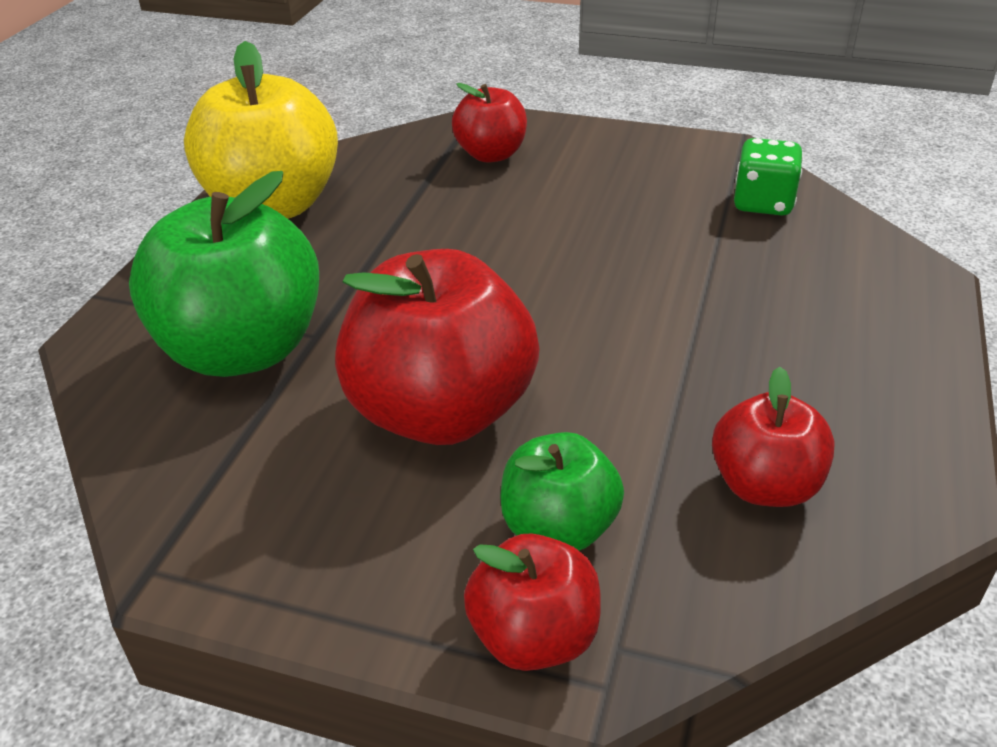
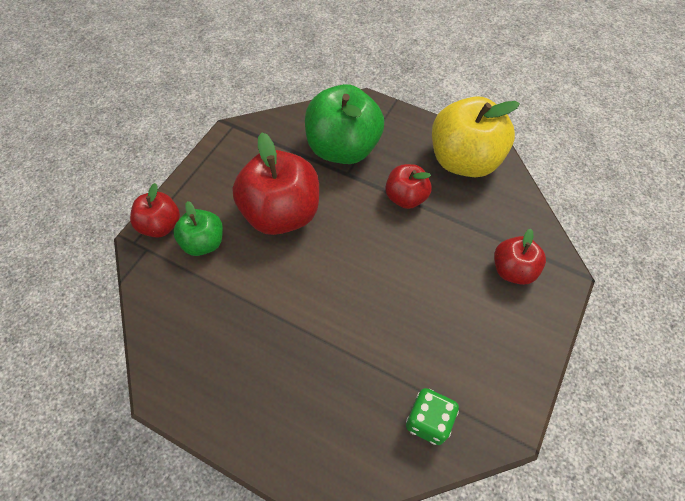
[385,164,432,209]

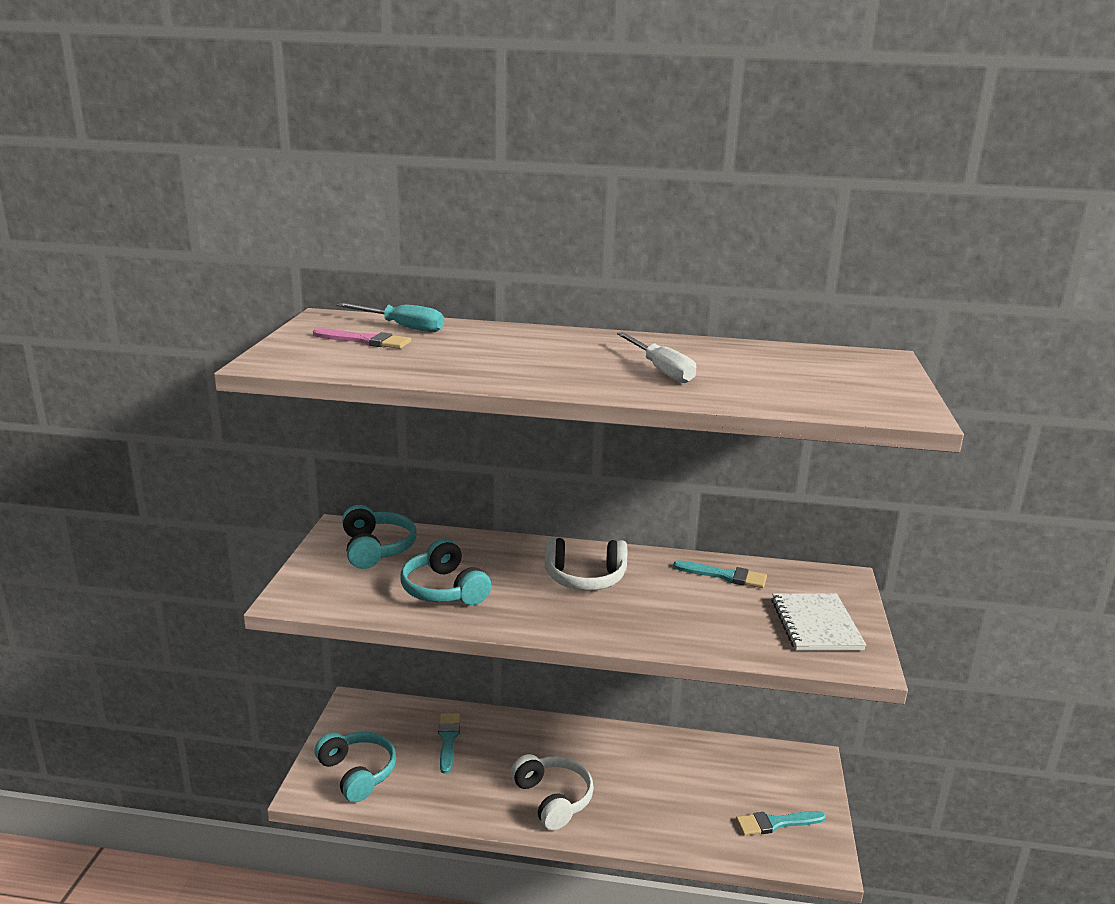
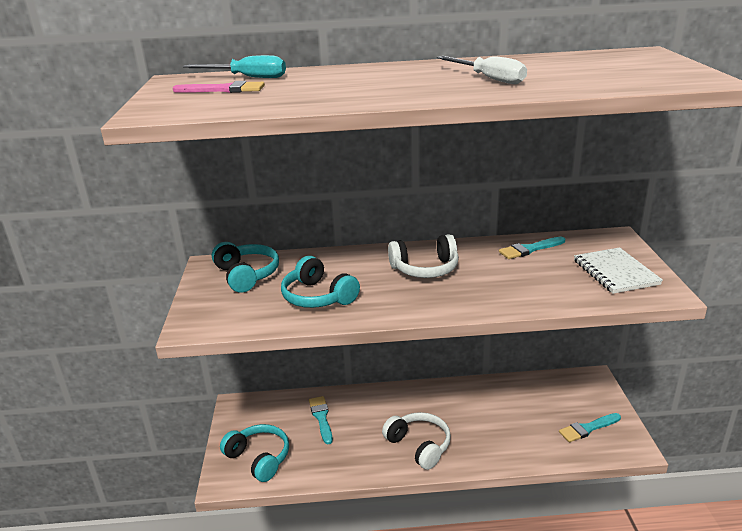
[499,236,565,259]

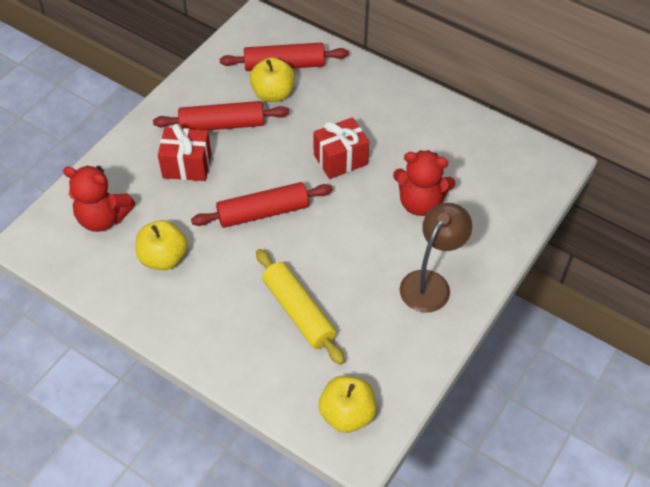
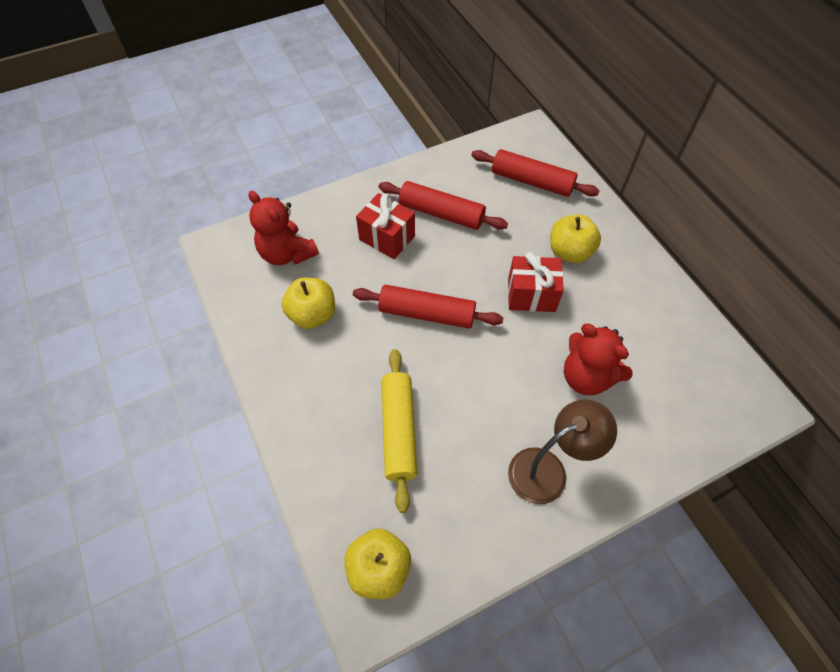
[550,214,601,263]

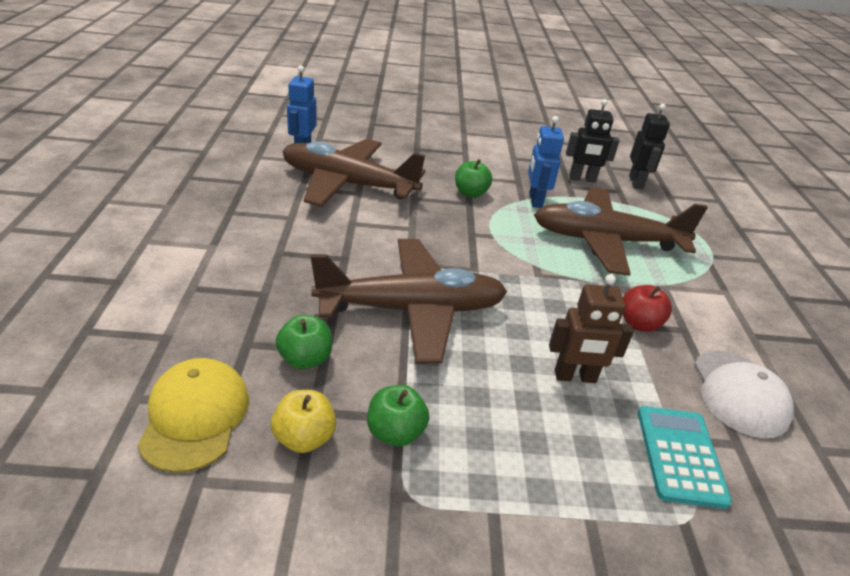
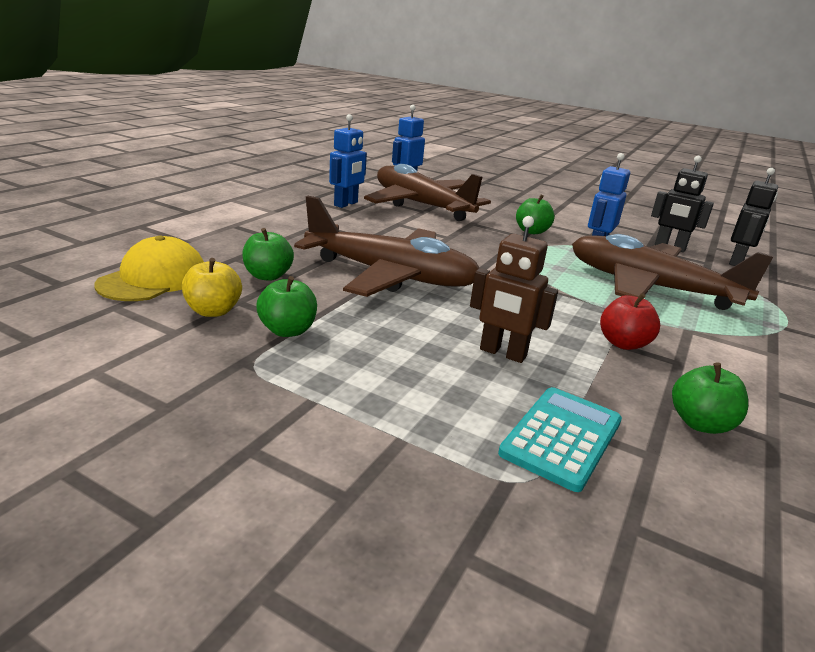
[329,114,367,208]
[672,363,748,434]

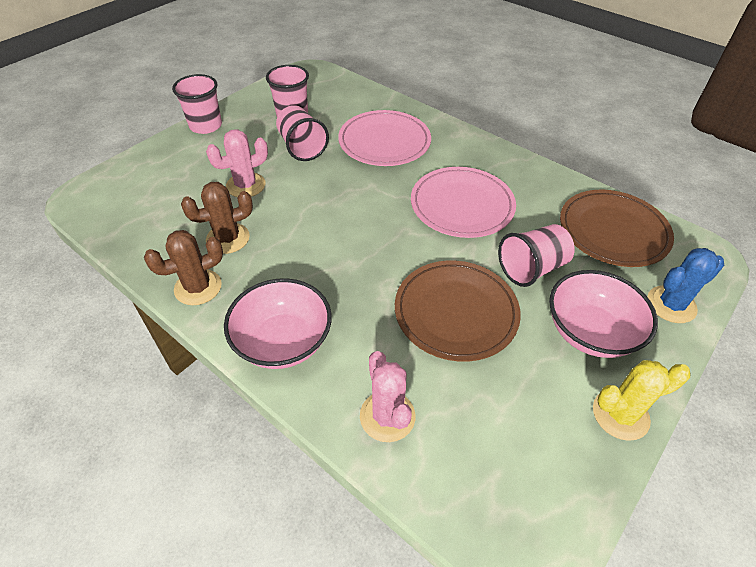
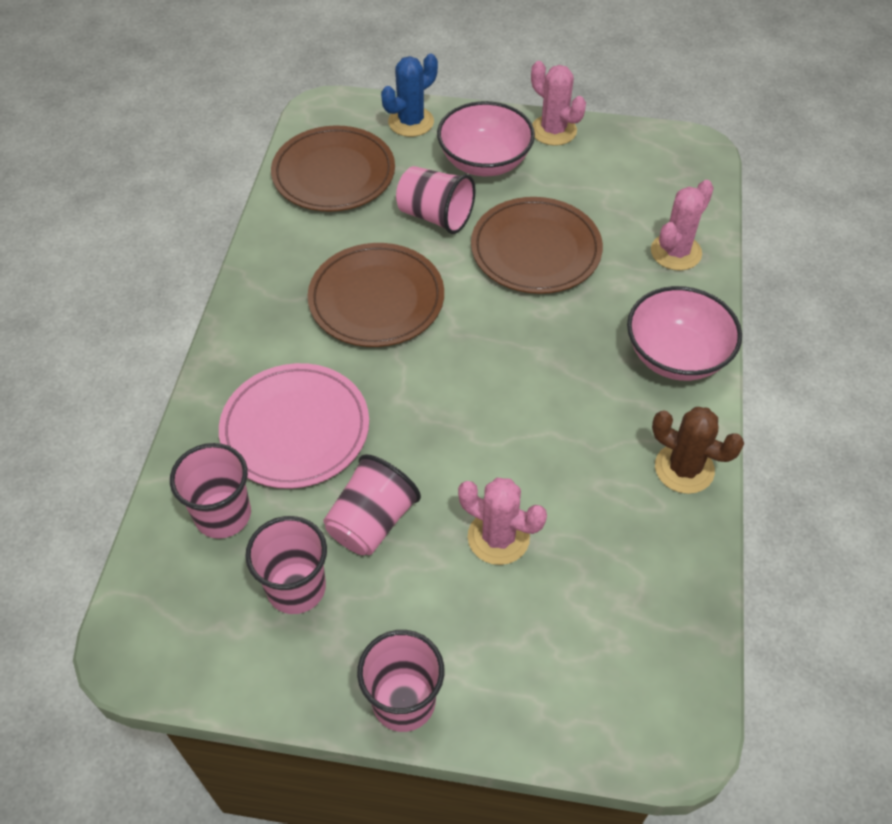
[181,182,253,254] (first image)
[170,443,251,539]
[308,243,444,347]
[531,61,586,146]
[381,54,438,137]

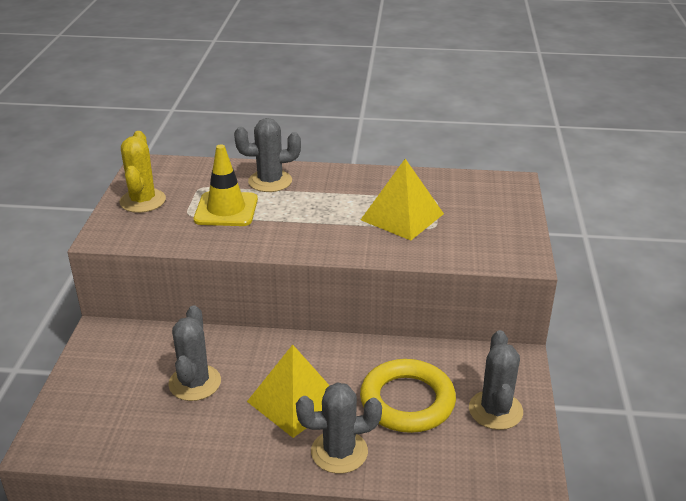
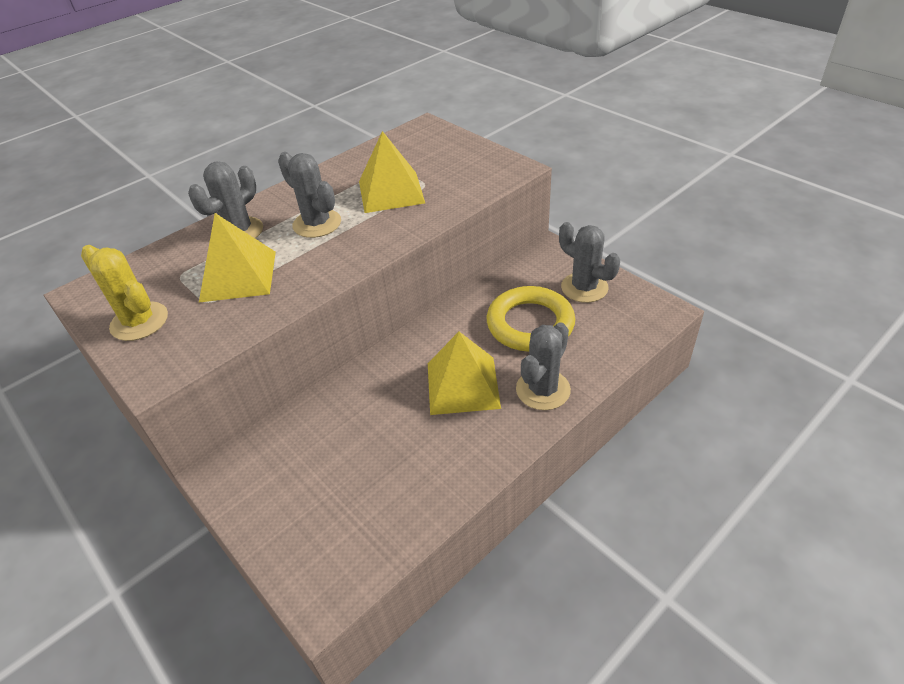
[278,152,341,238]
[199,213,276,302]

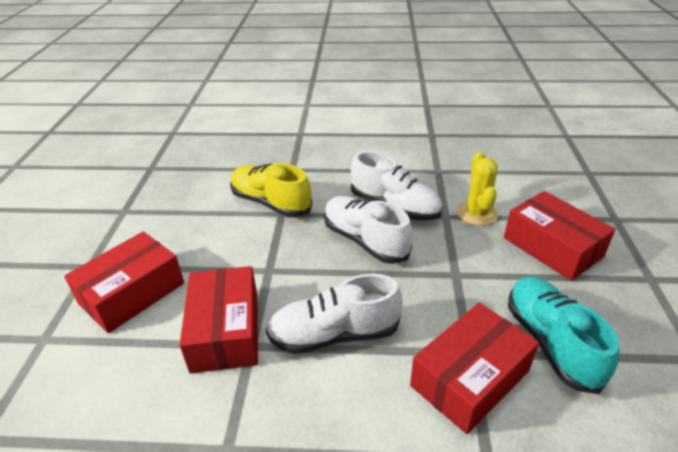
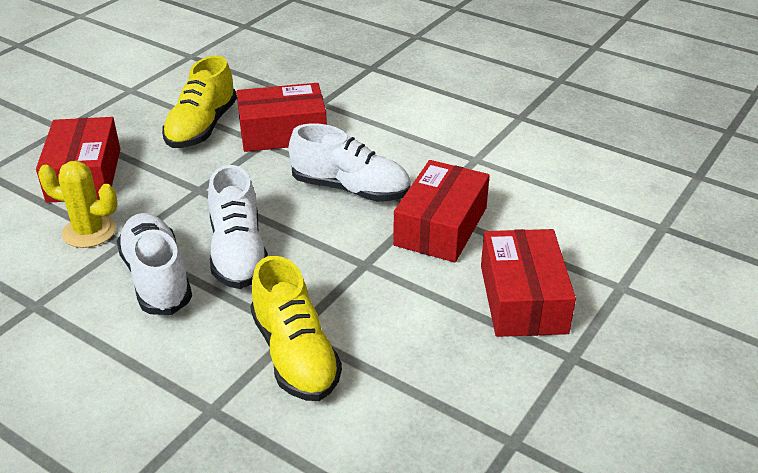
[162,56,237,148]
[481,229,576,337]
[38,161,118,248]

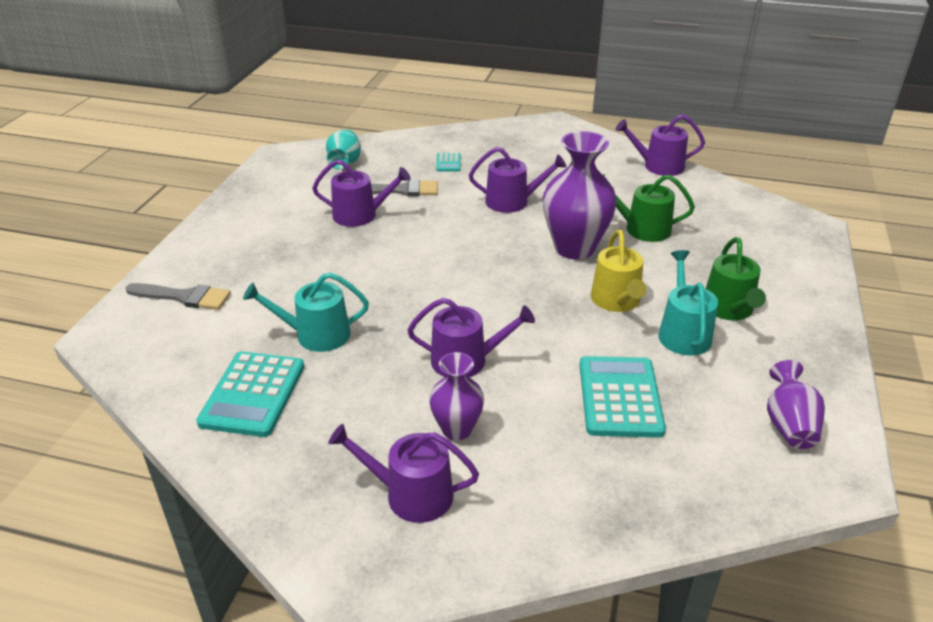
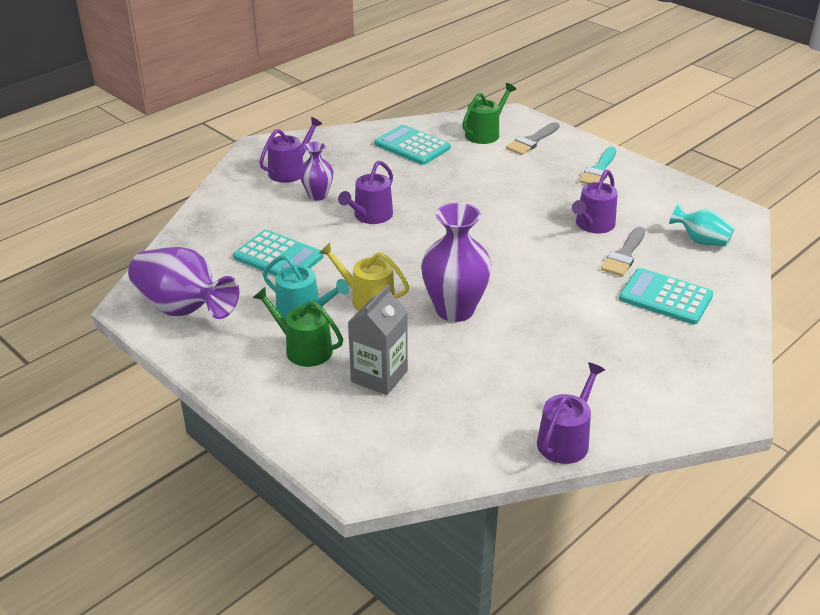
[243,272,369,352] (first image)
[469,147,566,213] (first image)
[348,284,408,395]
[579,147,616,184]
[462,83,516,144]
[619,268,714,325]
[128,247,239,319]

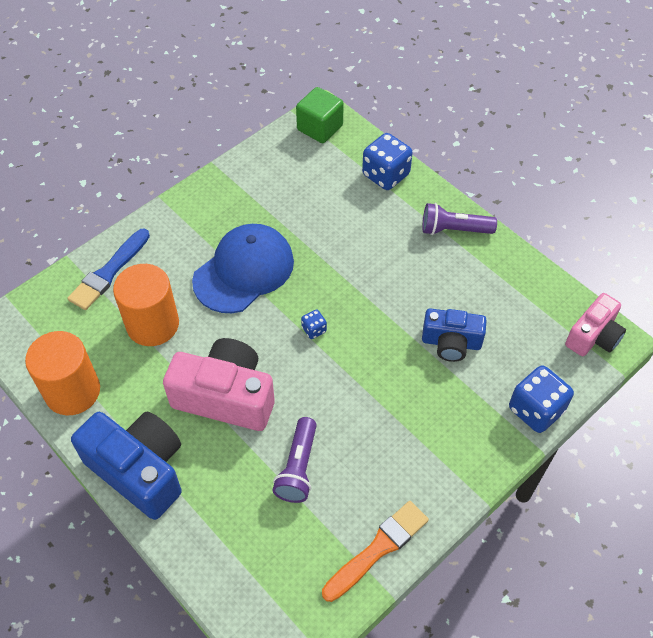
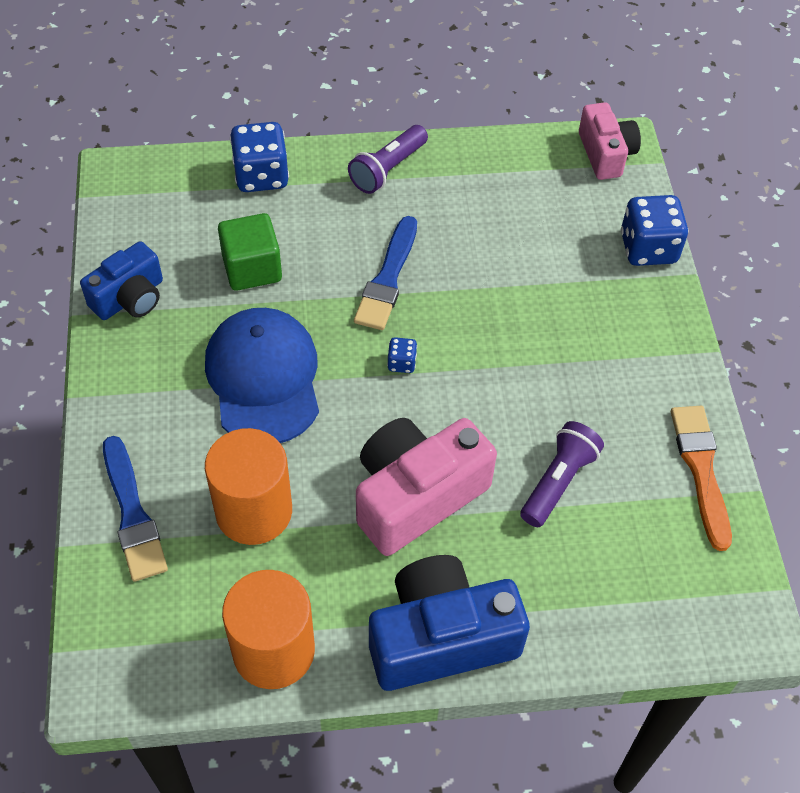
[354,216,417,330]
[218,213,282,291]
[80,241,163,320]
[520,421,604,527]

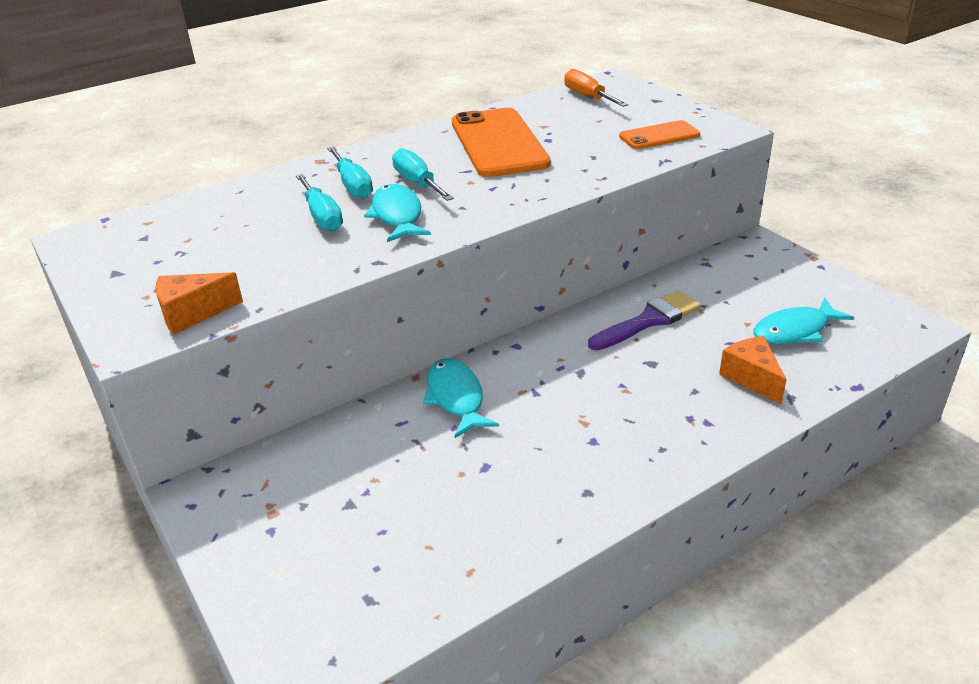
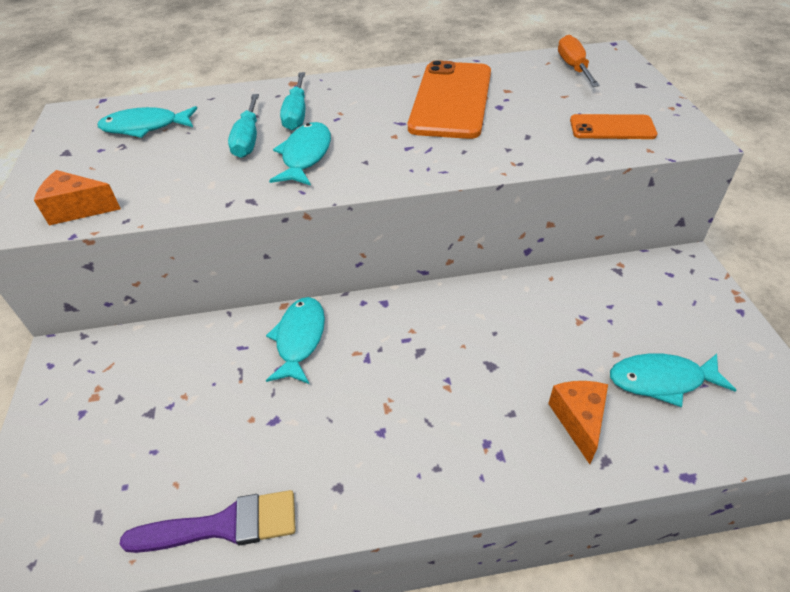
[392,148,454,201] (first image)
[97,106,197,138]
[119,490,296,553]

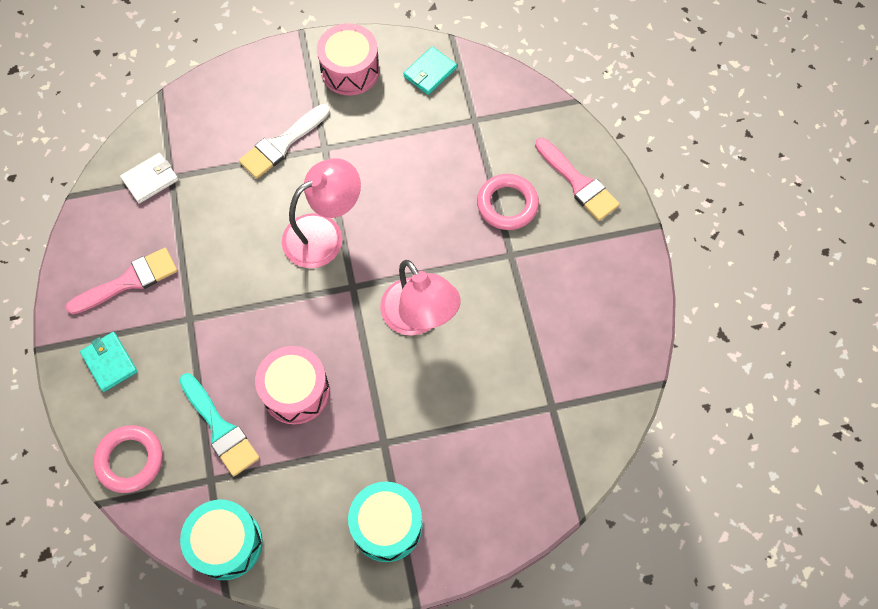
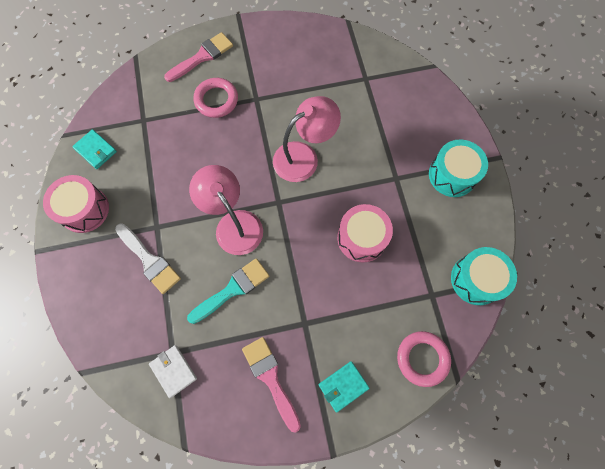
[187,258,269,324]

